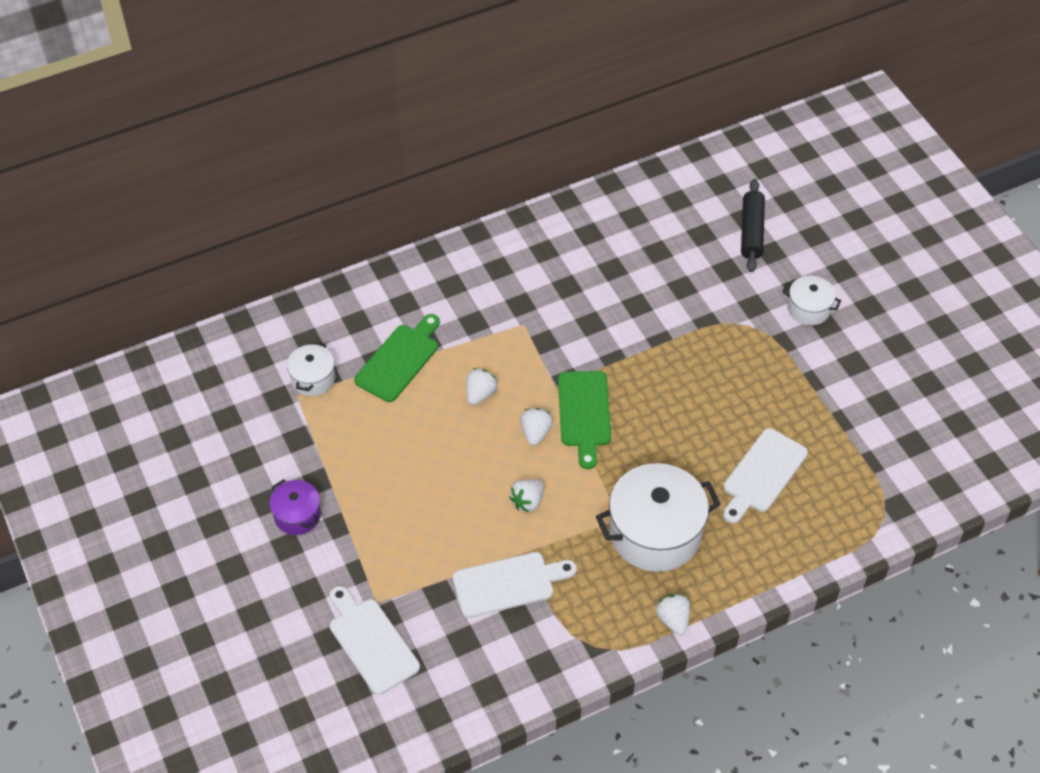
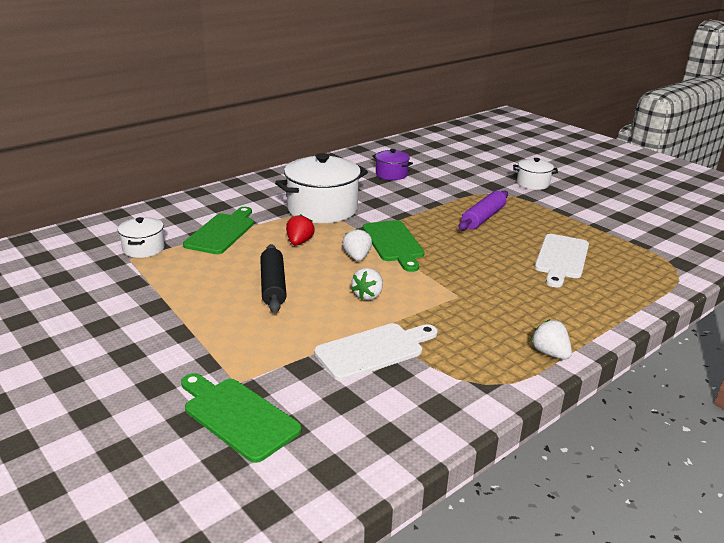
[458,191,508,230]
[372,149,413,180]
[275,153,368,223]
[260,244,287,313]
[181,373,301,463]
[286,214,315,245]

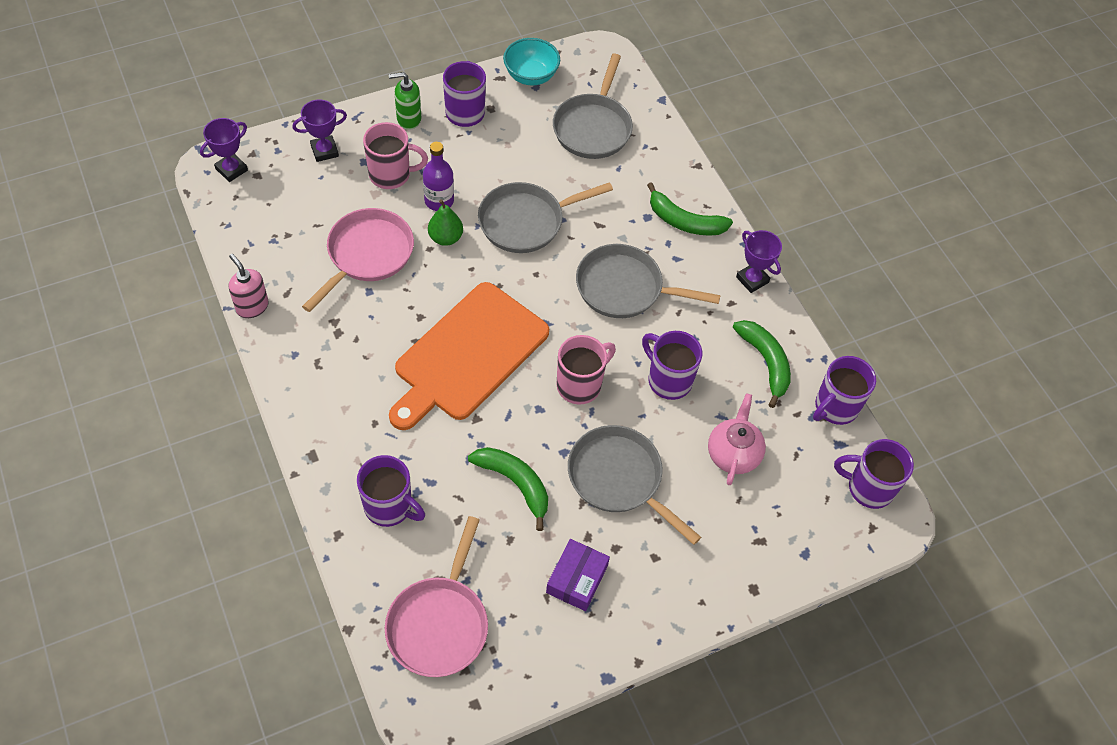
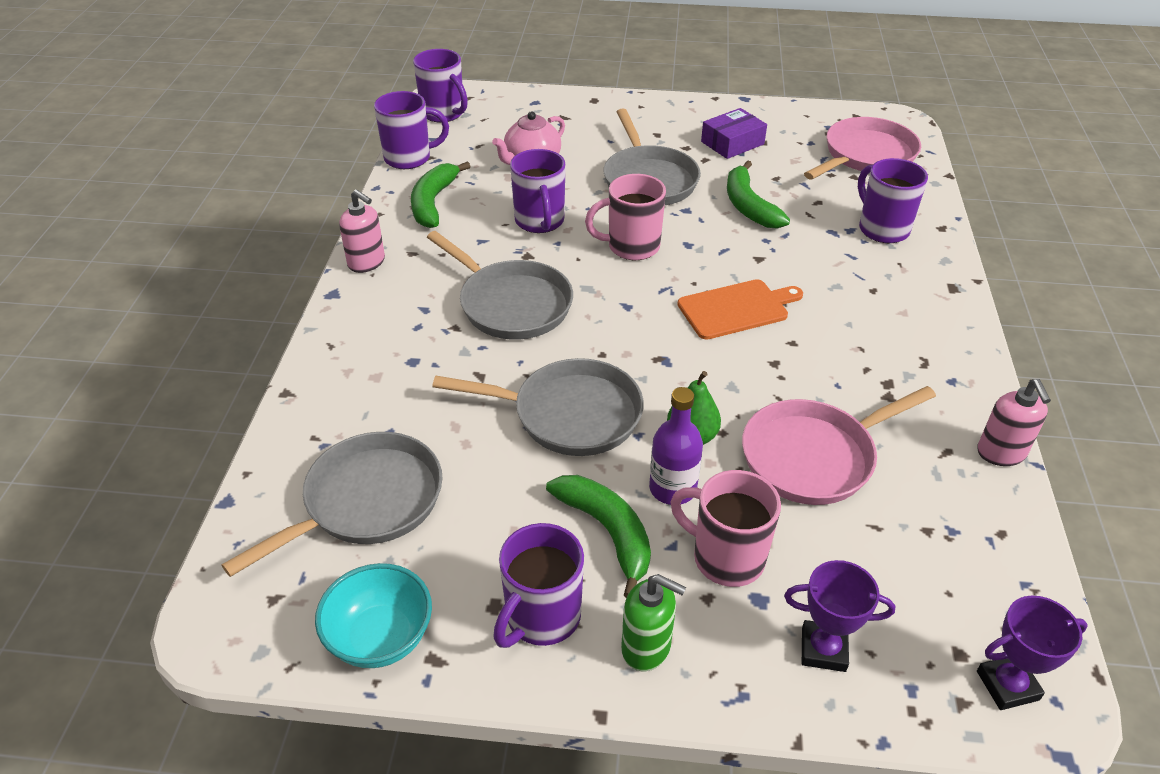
[546,475,651,598]
[339,189,385,273]
[677,279,803,340]

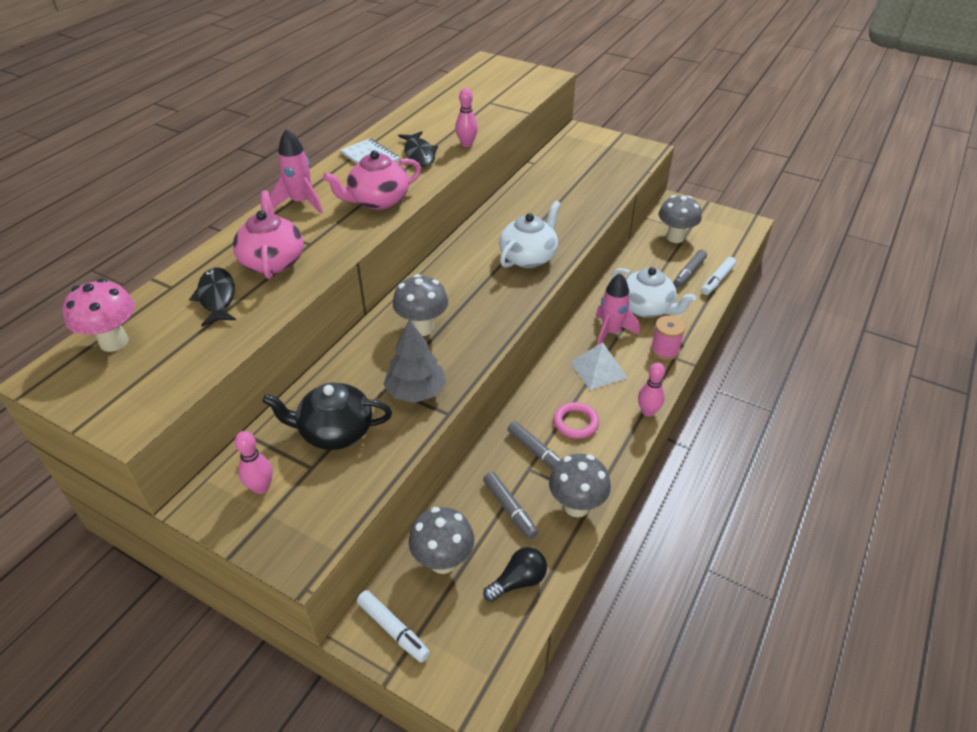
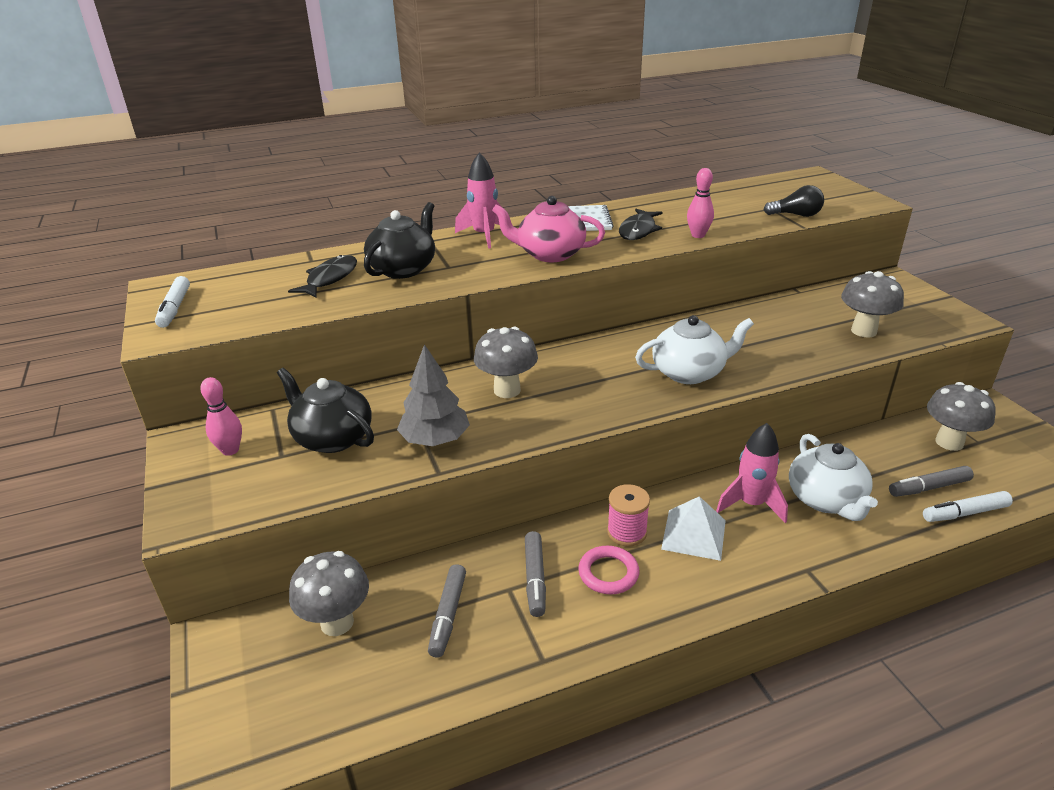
[62,279,135,352] (first image)
[638,363,665,417] (first image)
[155,276,190,328]
[764,185,824,217]
[841,271,904,337]
[607,484,650,546]
[364,202,435,279]

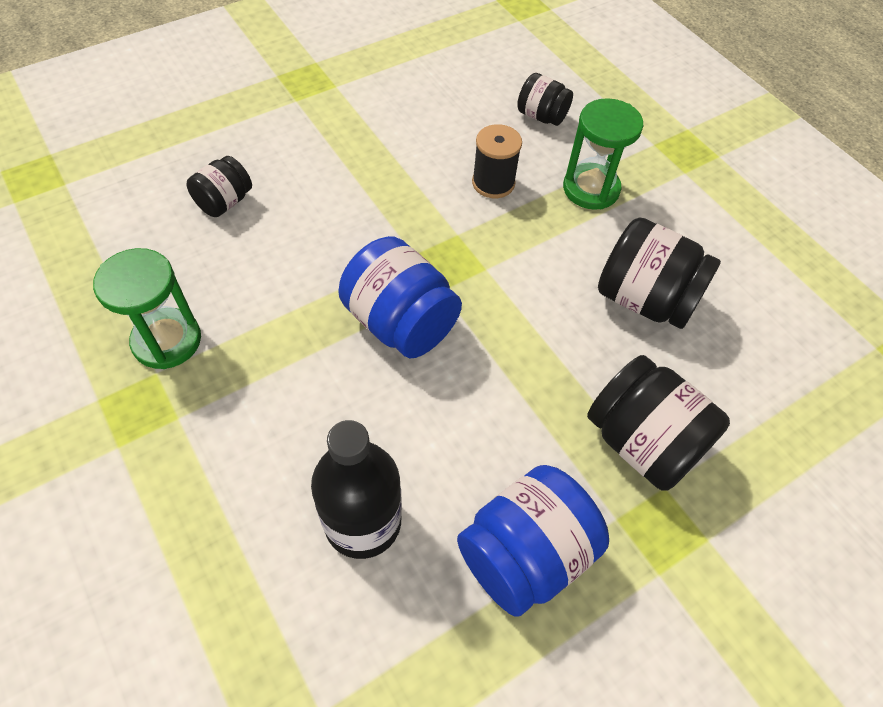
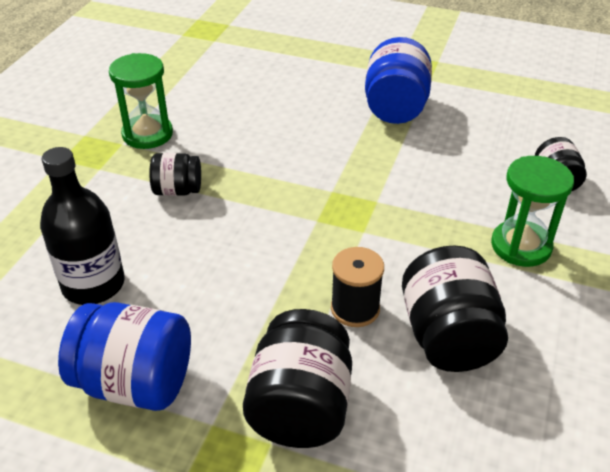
[149,153,201,196]
[365,37,432,124]
[331,247,384,327]

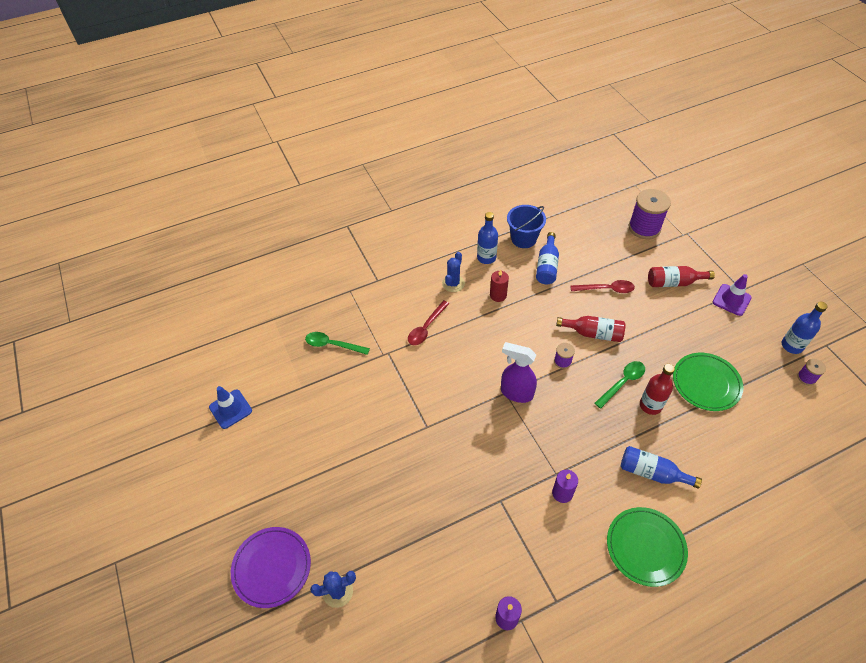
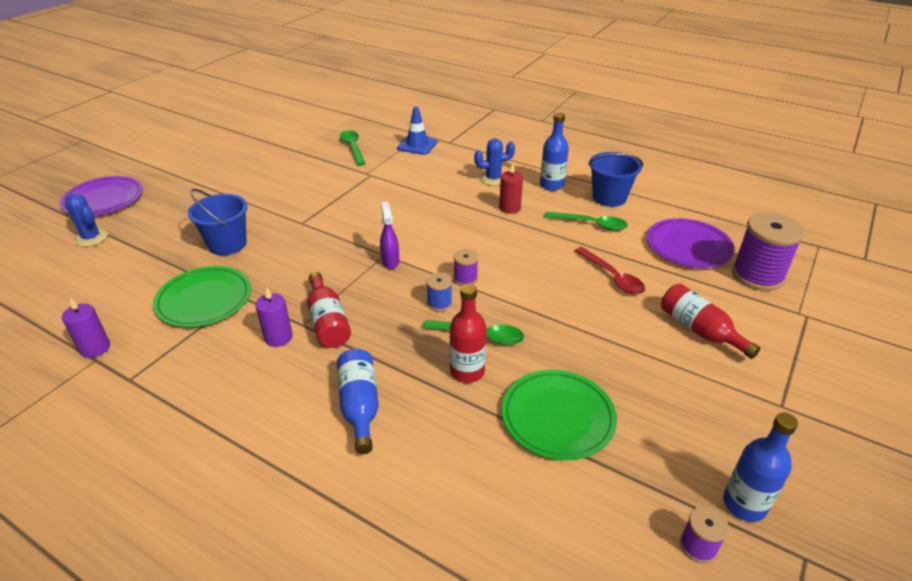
[408,300,449,345] (first image)
[713,274,752,316] (first image)
[188,189,248,255]
[426,273,452,312]
[647,218,735,268]
[397,106,438,155]
[307,272,351,348]
[153,266,251,327]
[544,212,628,231]
[380,202,399,269]

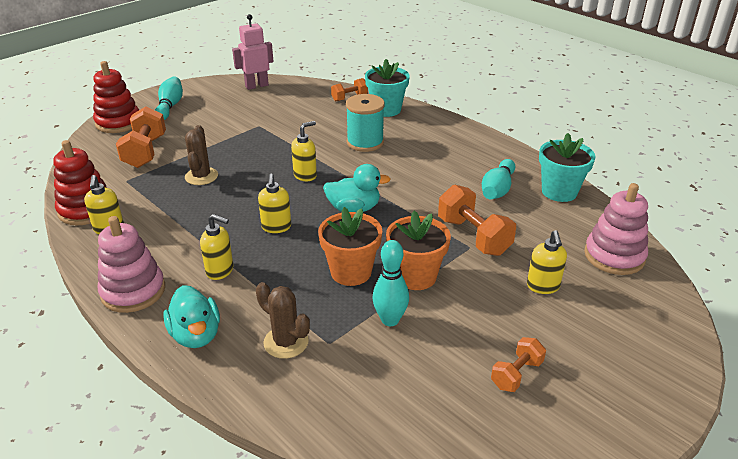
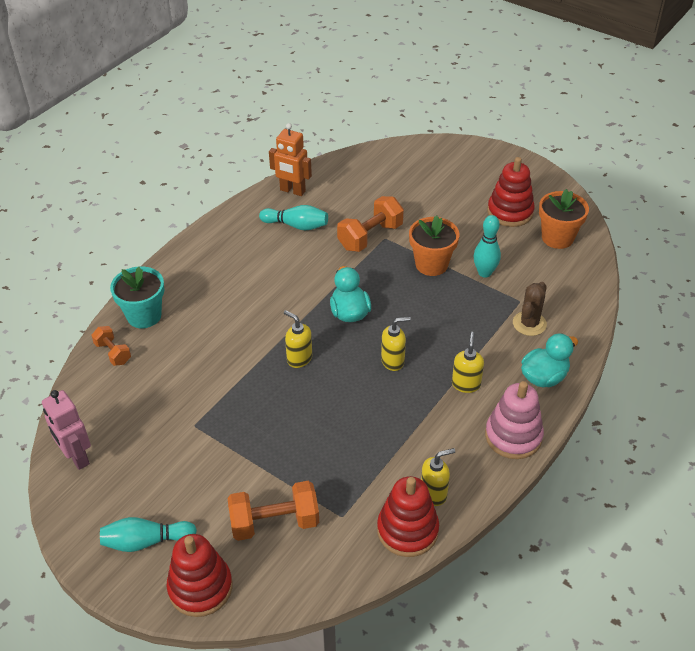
[185,125,218,185] (first image)
[346,94,385,152] (first image)
[527,230,567,294] (first image)
[584,183,648,275] (first image)
[539,189,589,249]
[487,157,535,227]
[269,123,312,196]

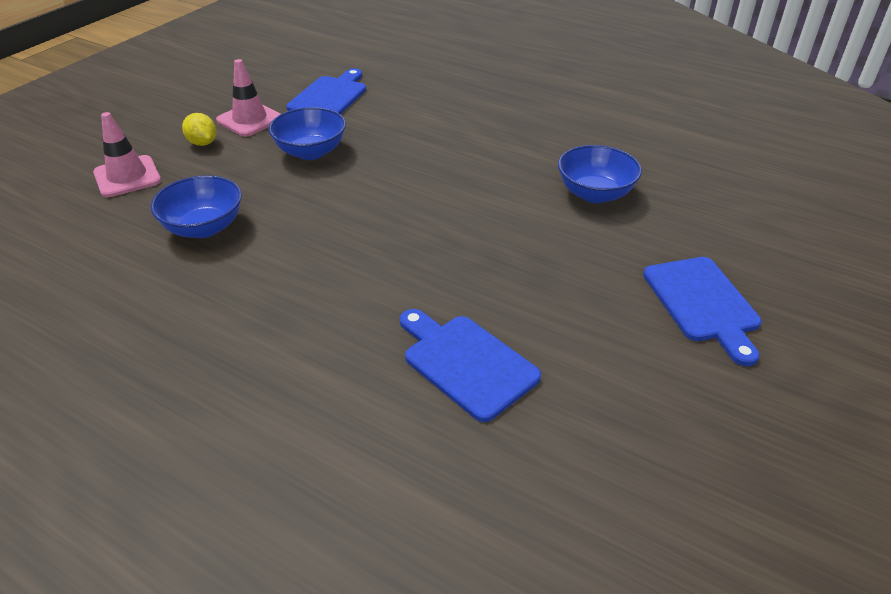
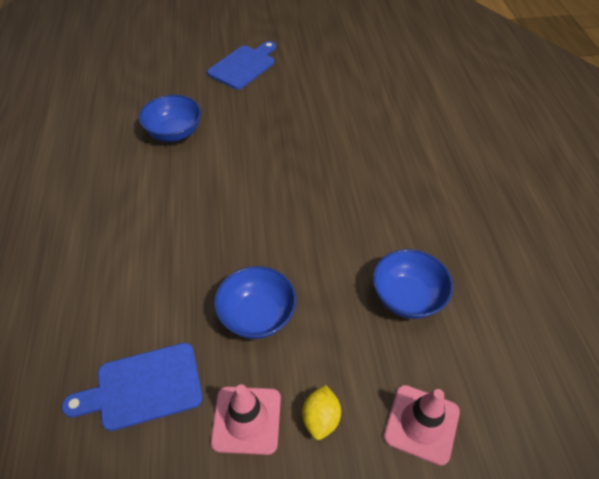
[400,309,541,422] (first image)

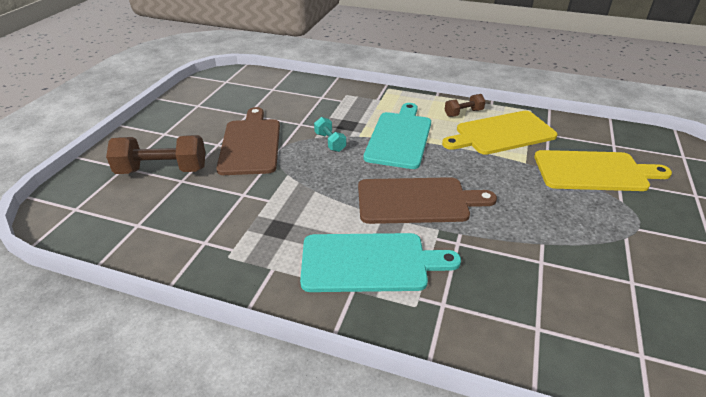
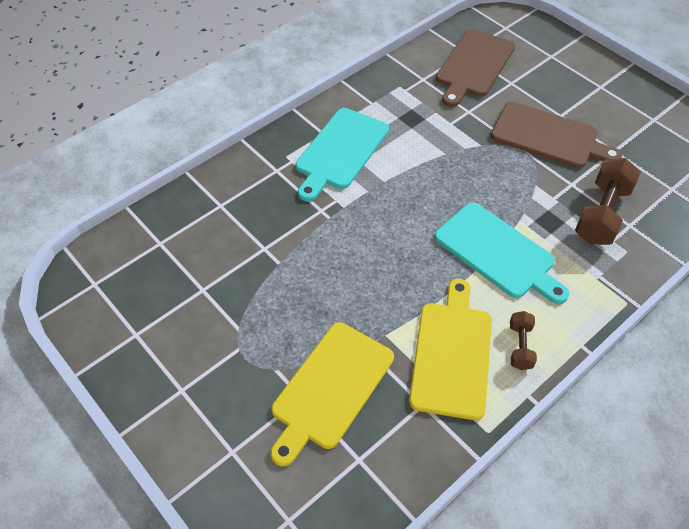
[314,117,346,152] (first image)
[575,158,641,245]
[436,29,515,107]

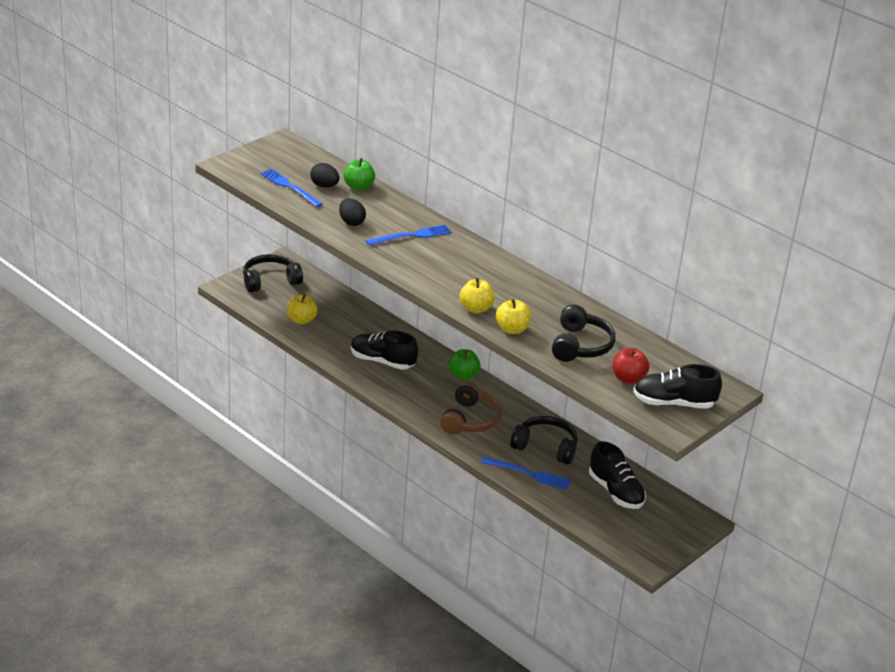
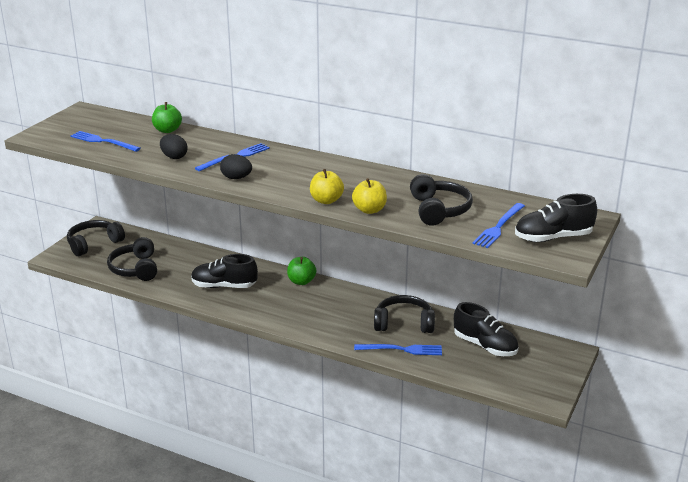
[440,382,502,435] (first image)
[220,154,252,179]
[107,237,157,281]
[472,203,525,248]

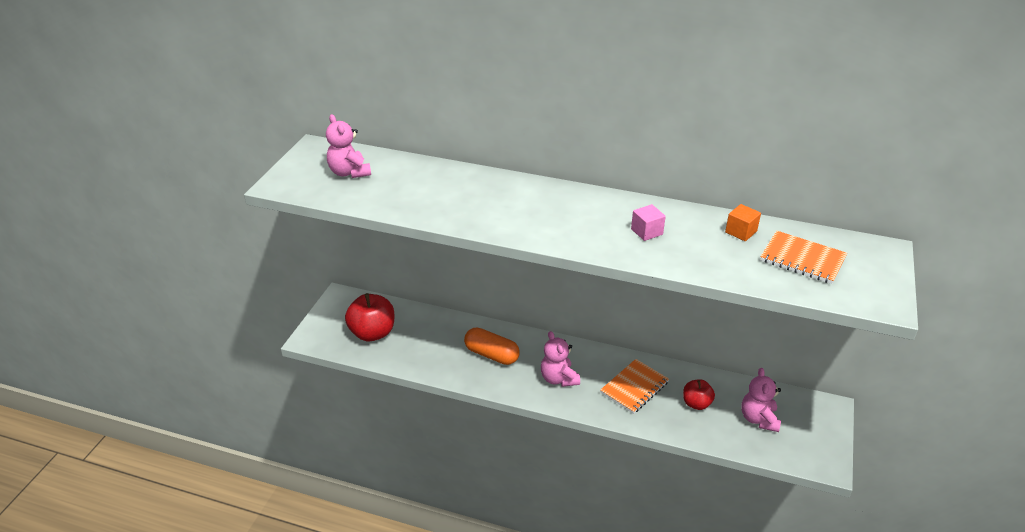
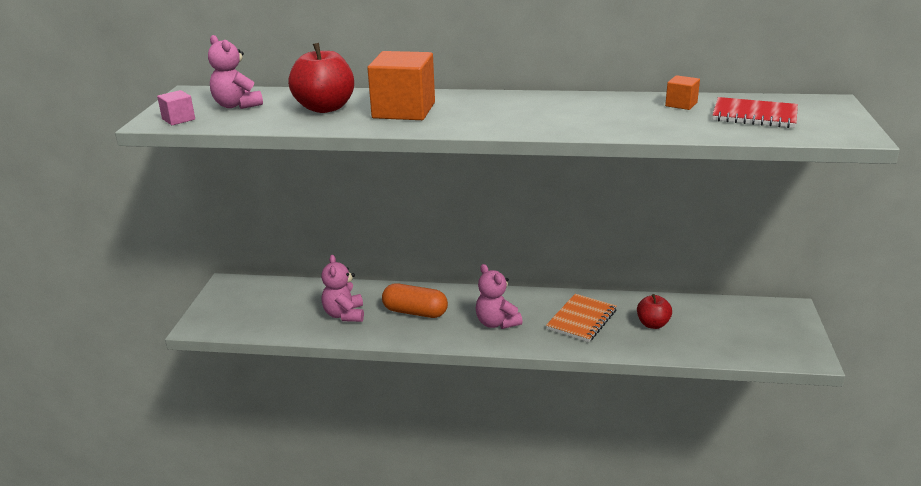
[367,51,435,120]
[288,43,354,113]
[157,90,195,125]
[321,255,364,322]
[712,97,798,128]

